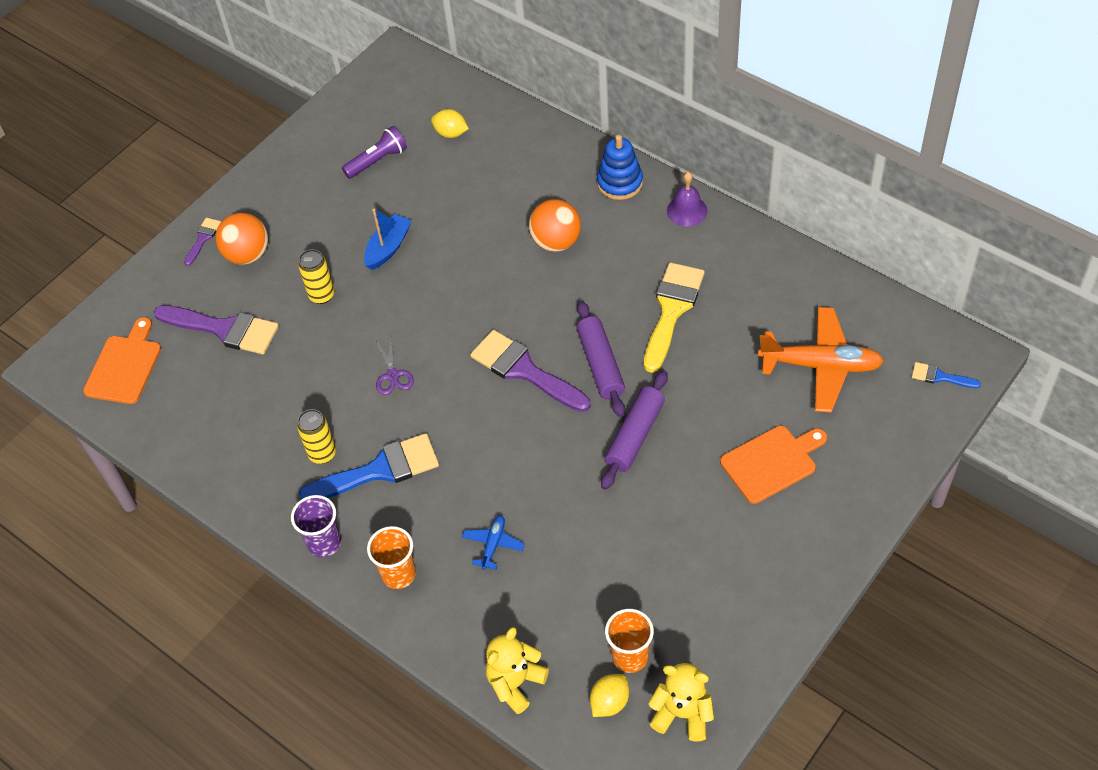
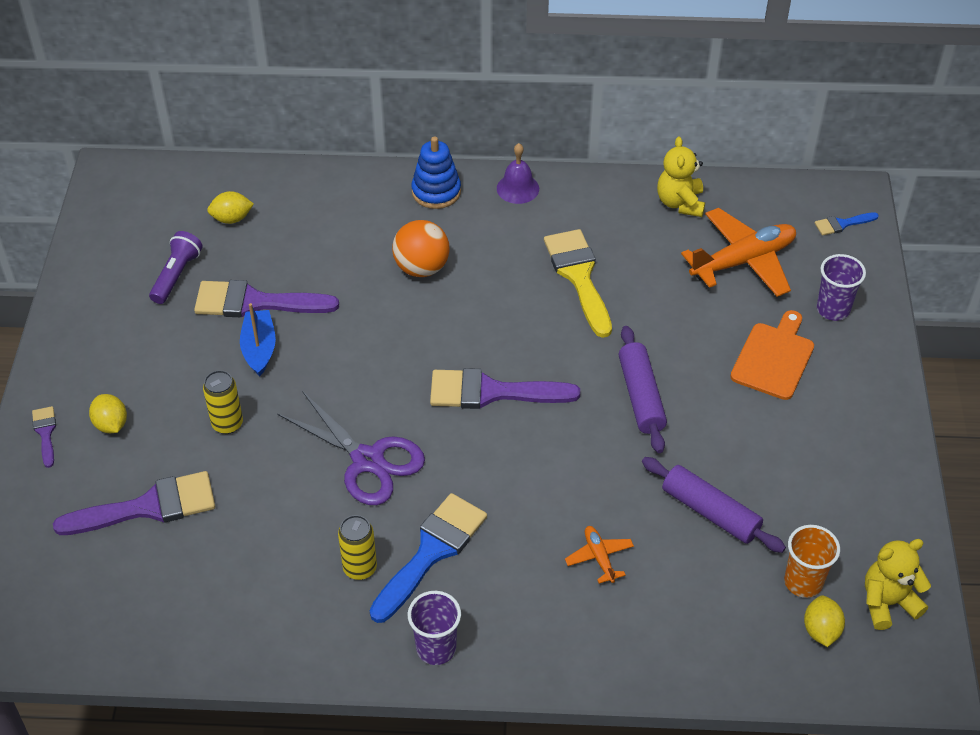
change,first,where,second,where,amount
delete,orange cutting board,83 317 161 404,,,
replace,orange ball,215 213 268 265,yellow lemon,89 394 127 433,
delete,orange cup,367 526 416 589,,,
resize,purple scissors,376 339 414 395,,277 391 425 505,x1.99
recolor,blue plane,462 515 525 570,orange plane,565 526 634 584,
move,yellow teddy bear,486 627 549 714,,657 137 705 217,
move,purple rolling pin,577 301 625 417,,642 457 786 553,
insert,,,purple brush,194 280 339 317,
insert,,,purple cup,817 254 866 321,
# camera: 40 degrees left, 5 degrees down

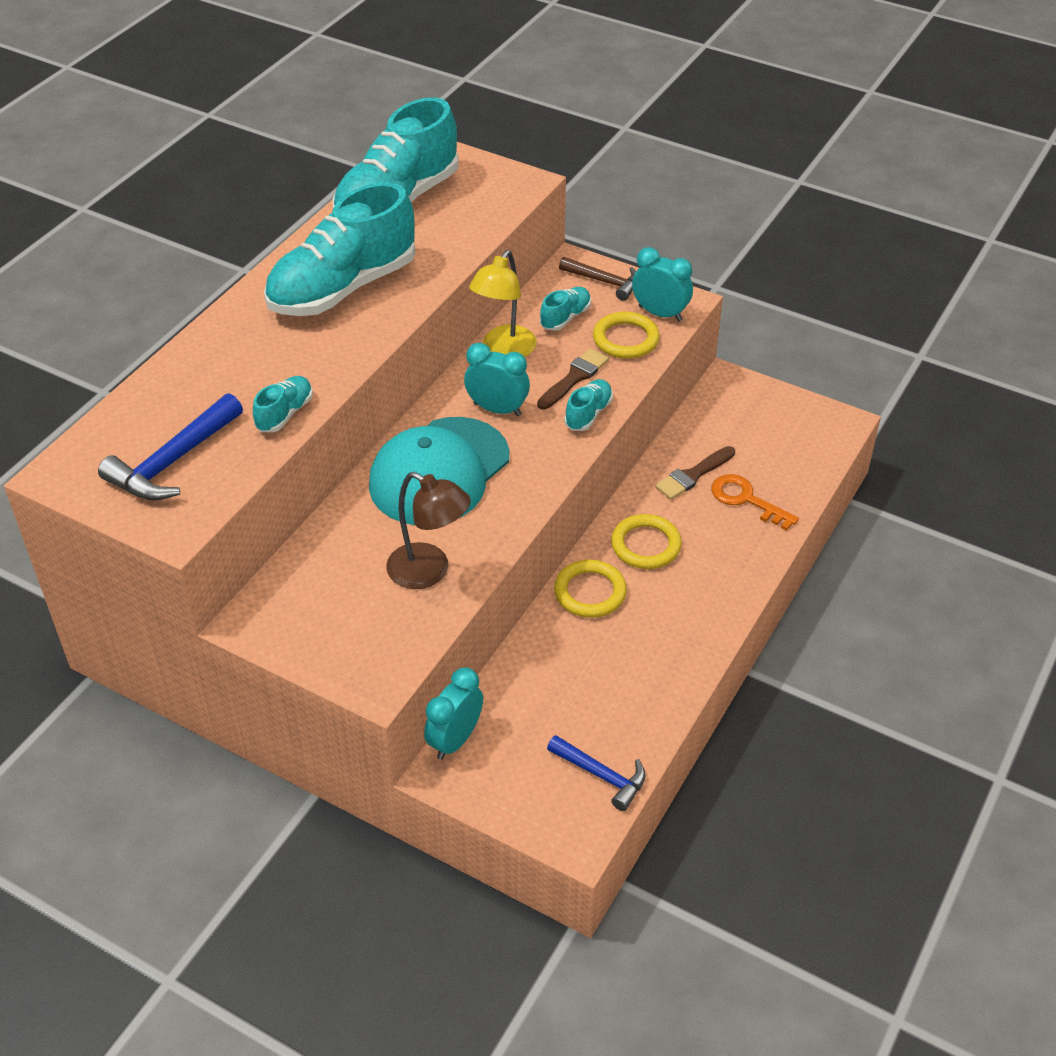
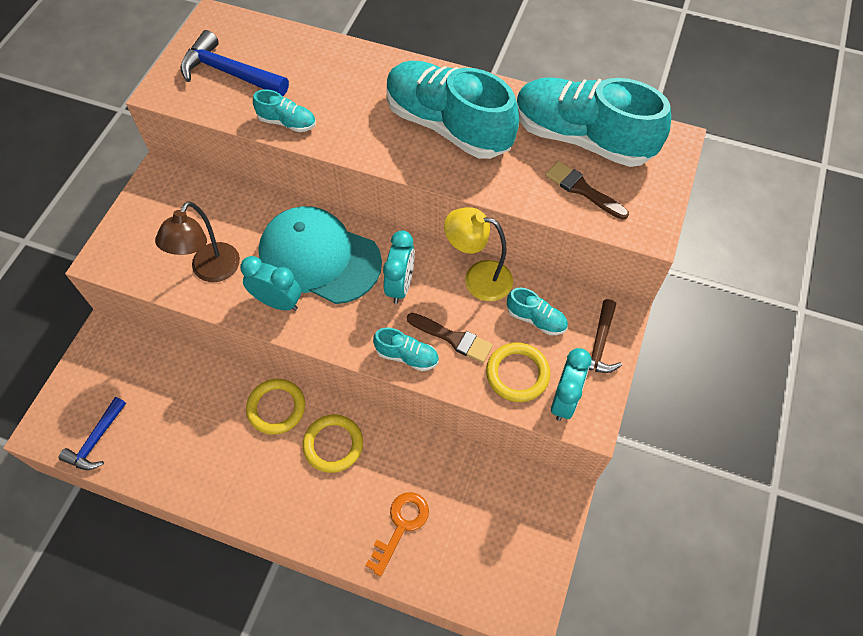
change,first,where,second,where,amount
move,turquoise clock,424 667 483 760,,240 256 301 311,
move,brown brush,655 446 735 500,,545 161 629 220,
# camera: 80 degrees right, 15 degrees up

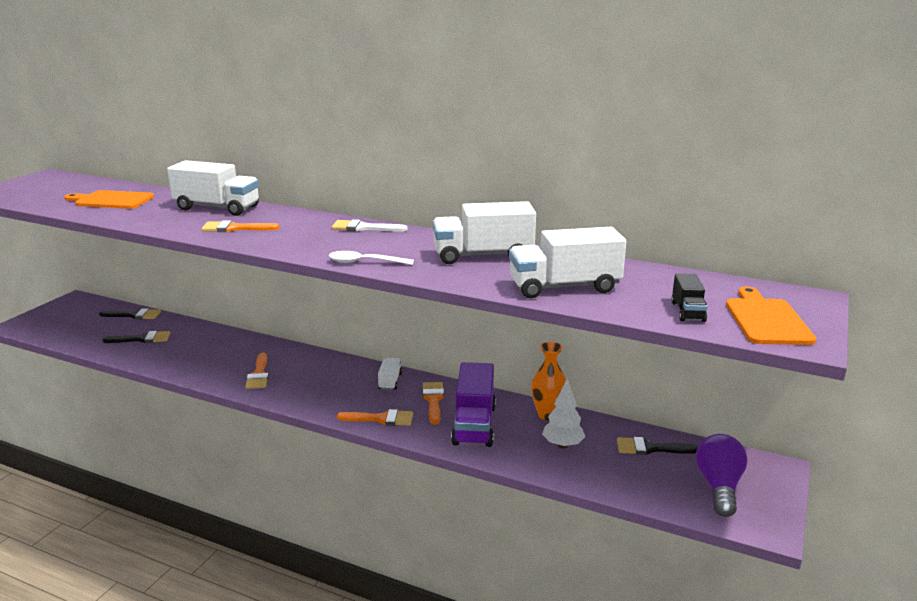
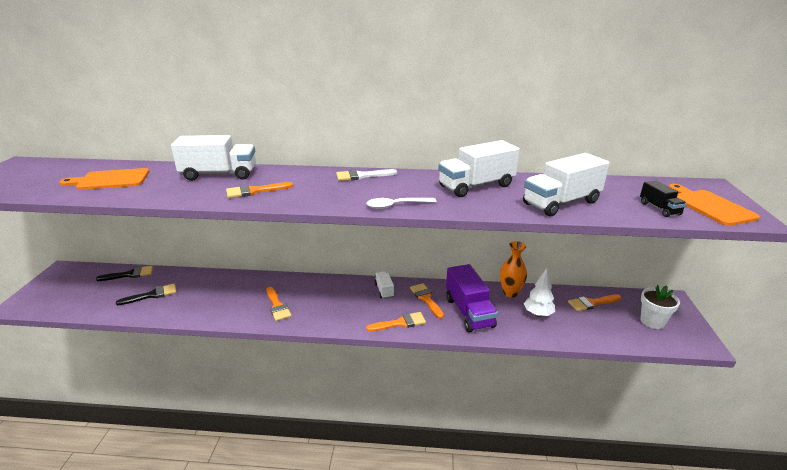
change,first,where,second,where,amount
recolor,black brush,617 437 698 455,orange brush,568 295 621 311,
replace,purple light bulb,696 434 747 517,white flower pot,640 285 680 329,
# camera: 20 degrees left, 5 degrees up

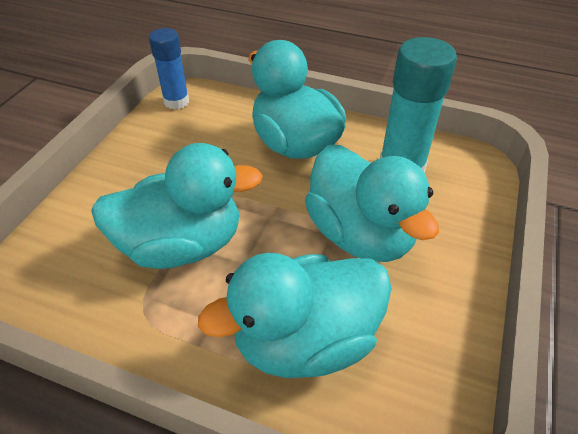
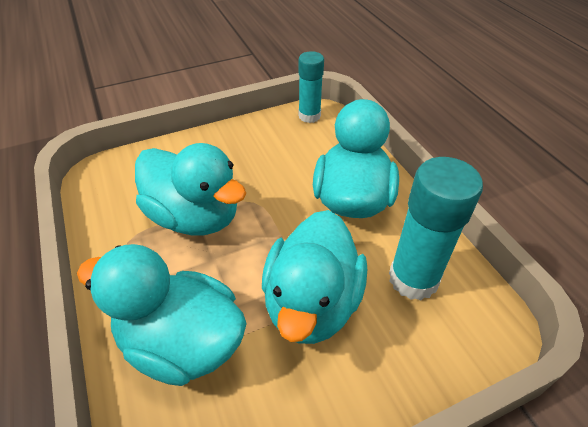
change,first,where,second,where,amount
recolor,blue glue stick,149 28 189 109,turquoise glue stick,298 51 324 123,
# camera: 45 degrees right, 0 degrees up

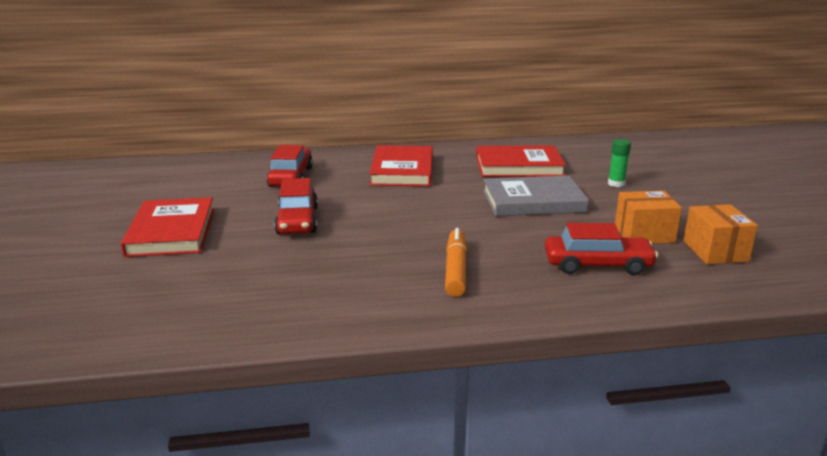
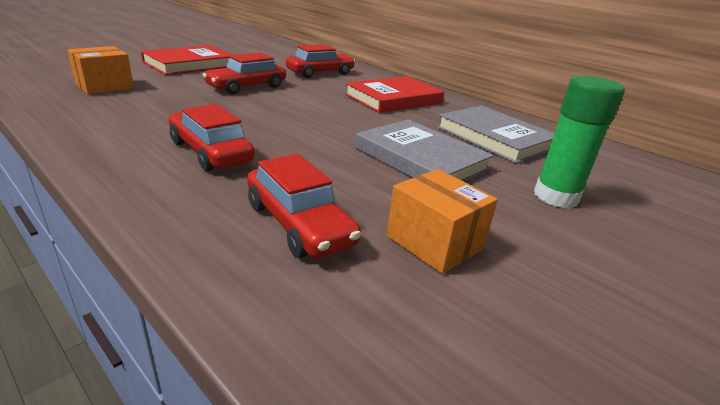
change,first,where,second,where,amount
replace,orange marker,445 228 467 297,red car,169 104 255 171,
recolor,red book,476 145 566 177,grey book,437 105 554 164,
resize,green glue stick,608 139 631 187,,534 75 625 208,x1.78
move,orange box,683 204 758 264,,67 46 134 94,
# camera: 50 degrees right, 5 degrees up

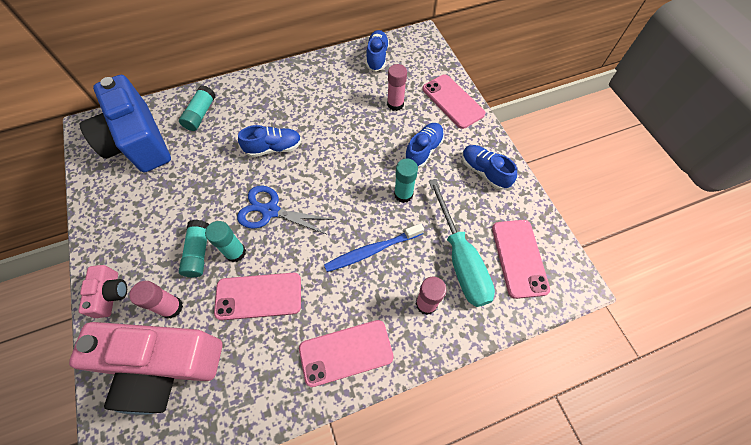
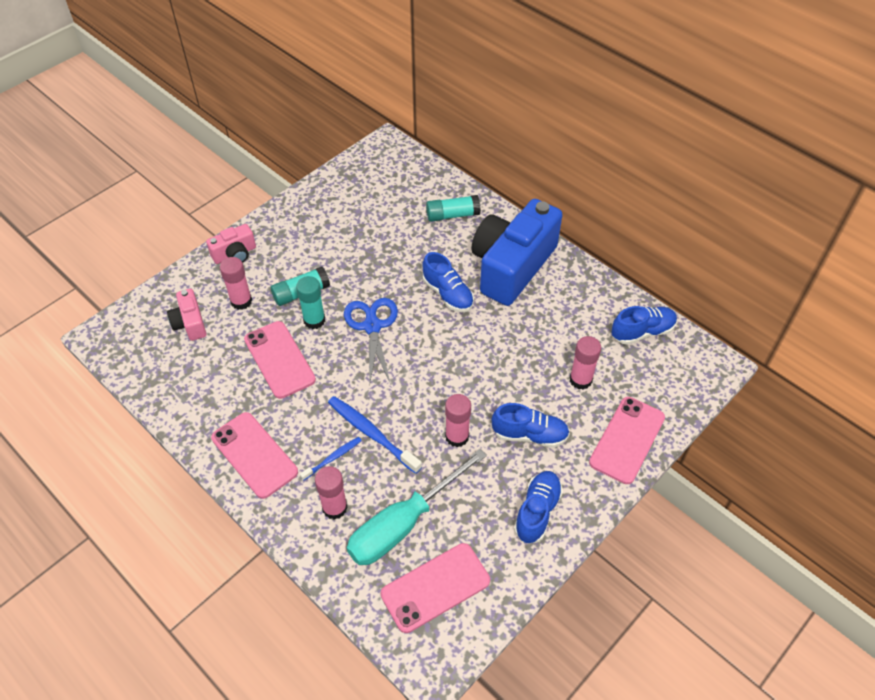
change,first,where,second,where,amount
resize,pink camera,69 322 223 415,,167 289 206 341,x0.45
move,blue camera,80 75 171 172,,471 199 563 306,
recolor,turquoise glue stick,394 159 418 203,pink glue stick,445 394 471 447,
insert,,,blue toothbrush,300 437 362 481,
# camera: 65 degrees right, 10 degrees down

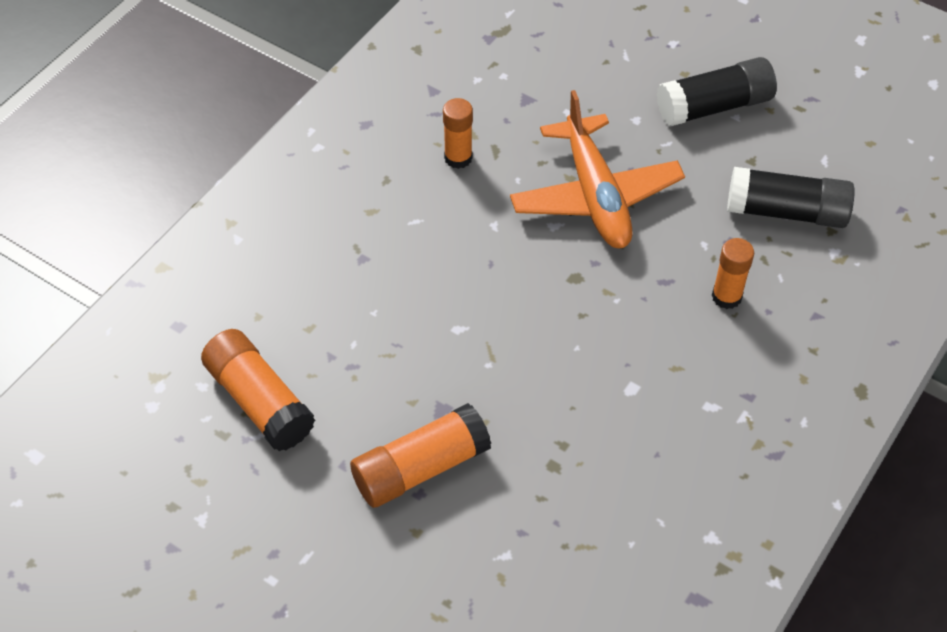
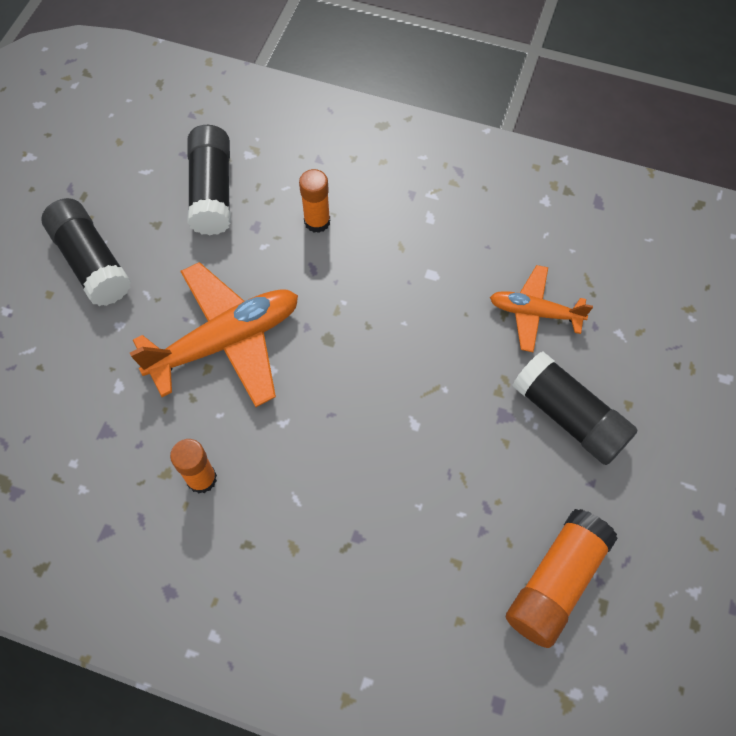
change,first,where,second,where,amount
recolor,orange glue stick,350 403 491 508,black glue stick,513 351 638 465,
insert,,,orange plane,490 265 593 352,
# camera: 105 degrees left, 10 degrees up

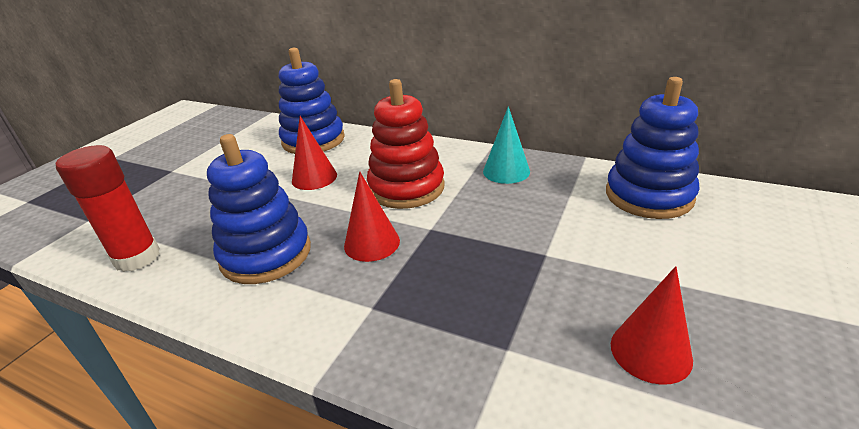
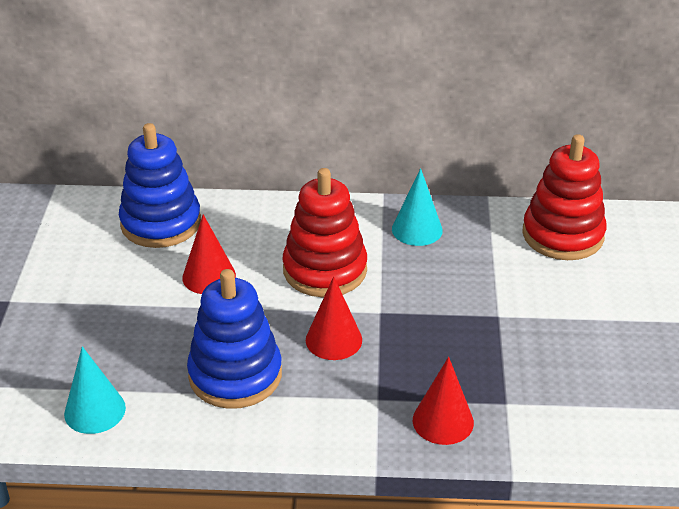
change,first,where,second,where,amount
replace,red glue stick,56 145 160 272,turquoise cone,64 346 126 434,
recolor,blue stacking toy,606 77 699 219,red stacking toy,522 134 606 260,
move,red cone,611 266 693 385,,413 357 474 445,
# camera: 25 degrees left, 5 degrees up

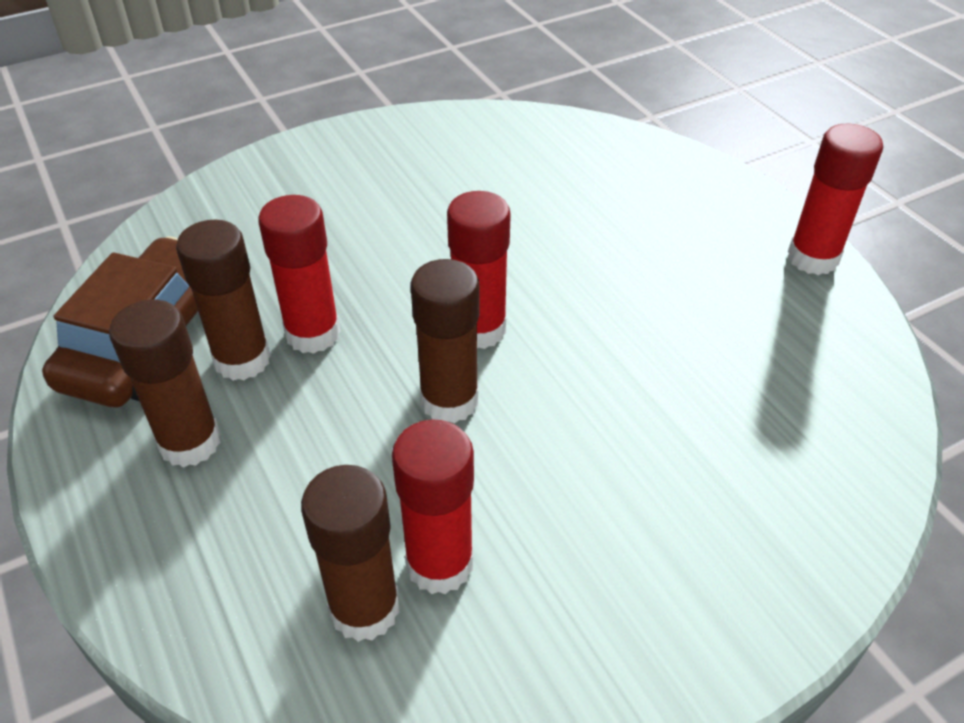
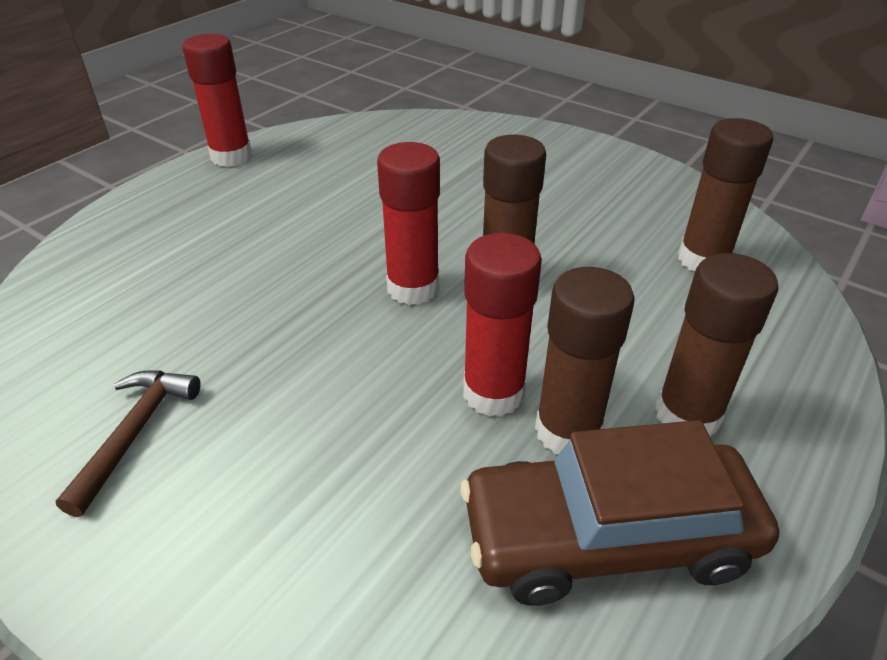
change,first,where,second,where,amount
delete,red glue stick,392 420 474 594,,,
insert,,,brown hammer,55 371 201 517,
# camera: 115 degrees left, 5 degrees down

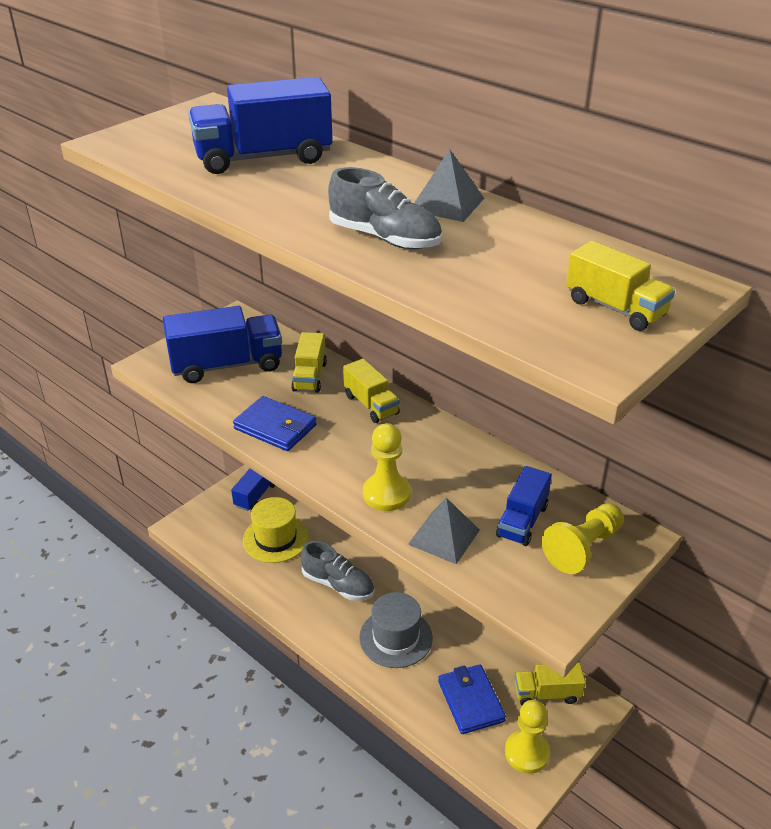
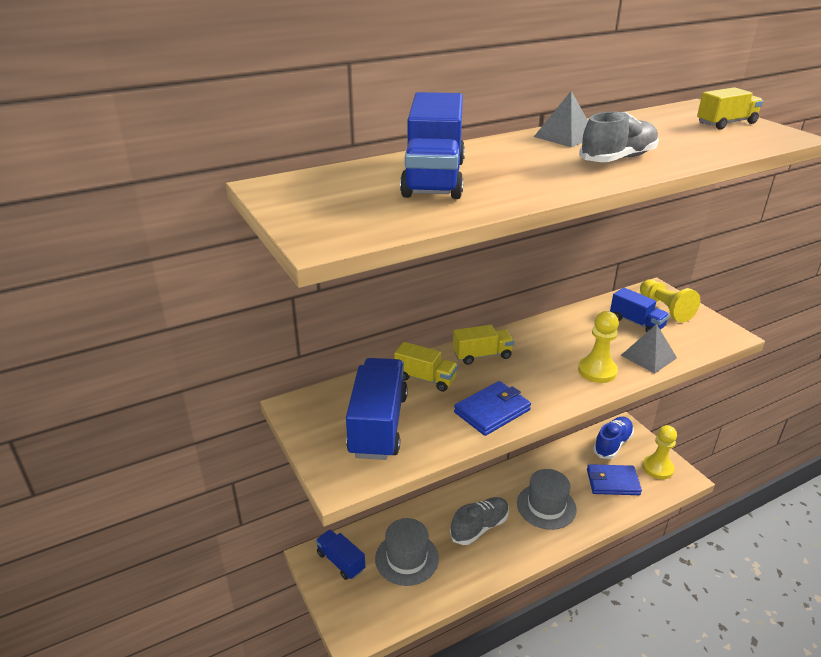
change,first,where,second,where,amount
recolor,yellow hat,243 497 309 563,grey hat,375 518 439 586,
replace,yellow truck,515 663 586 705,blue shoe,593 417 634 459,
# camera: 70 degrees left, 5 degrees down

